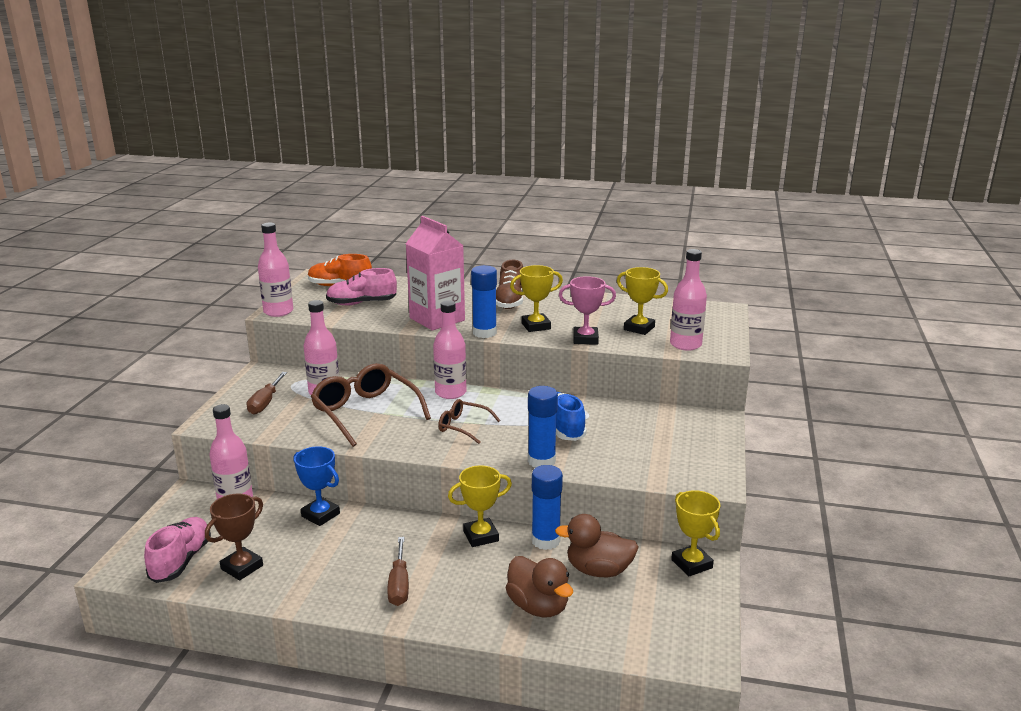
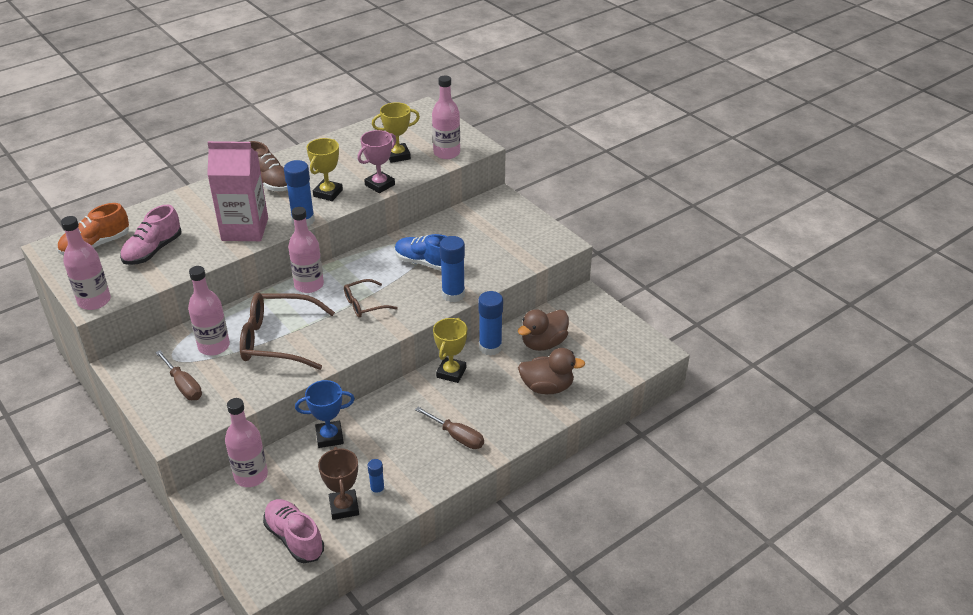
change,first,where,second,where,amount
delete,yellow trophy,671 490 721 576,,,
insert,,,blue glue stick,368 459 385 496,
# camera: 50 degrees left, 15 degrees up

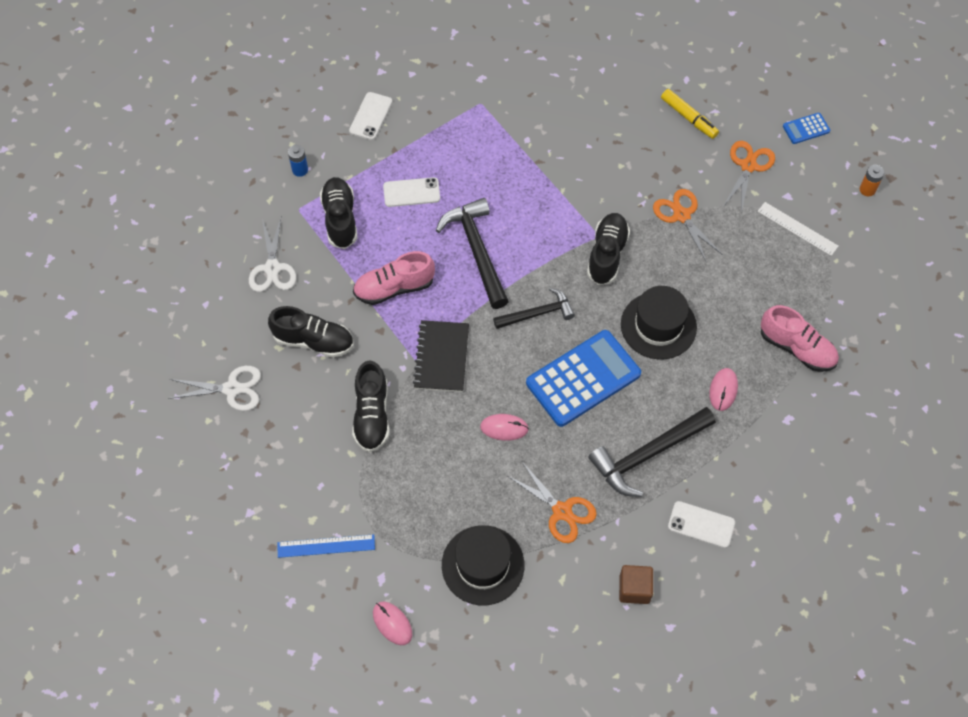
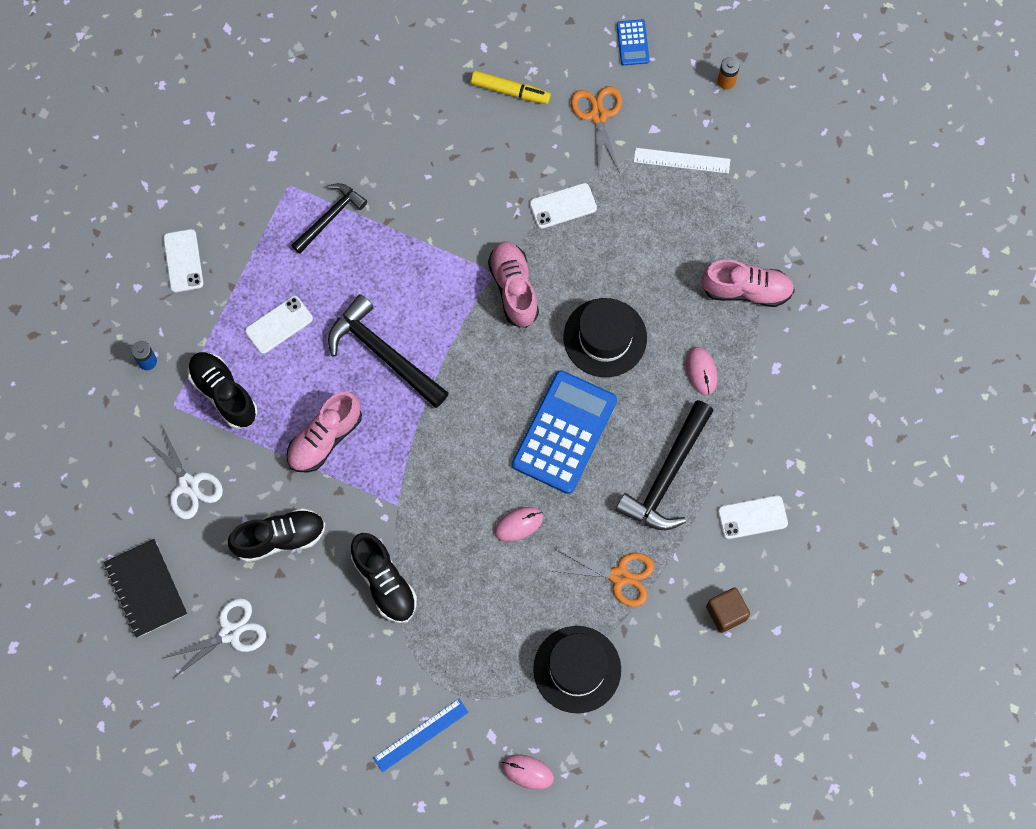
change,first,where,second,where,amount
move,black notebook,413 320 469 392,,104 539 187 638,
move,black hammer,493 287 575 329,,291 183 367 254,
recolor,black shoe,587 213 630 285,pink shoe,488 241 539 328,
replace,orange scissors,653 189 723 263,white phone,529 183 597 229,
rotate,blue calculator,783 113 830 144,,617 20 650 65,45 degrees counterclockwise
# camera: 30 degrees left, 10 degrees up

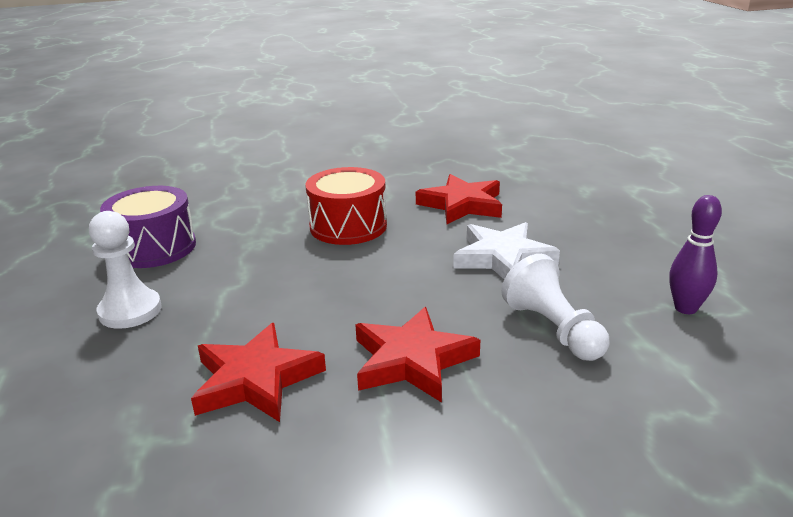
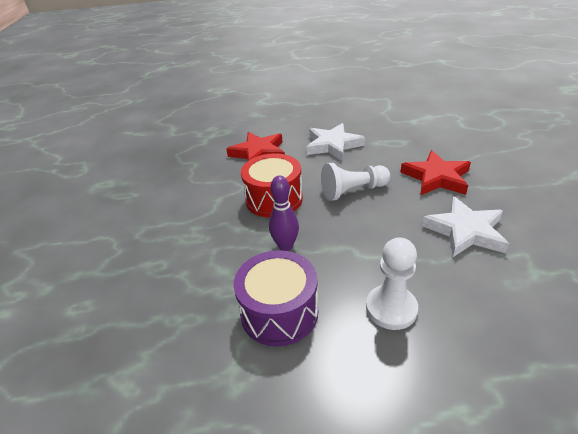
change,first,where,second,where,amount
recolor,red star,191 323 326 422,white star,422 196 509 257,
move,white pawn,501 254 610 361,,321 163 390 201,
move,purple bowling pin,669 195 722 314,,269 176 299 251,
# camera: 80 degrees left, 10 degrees up

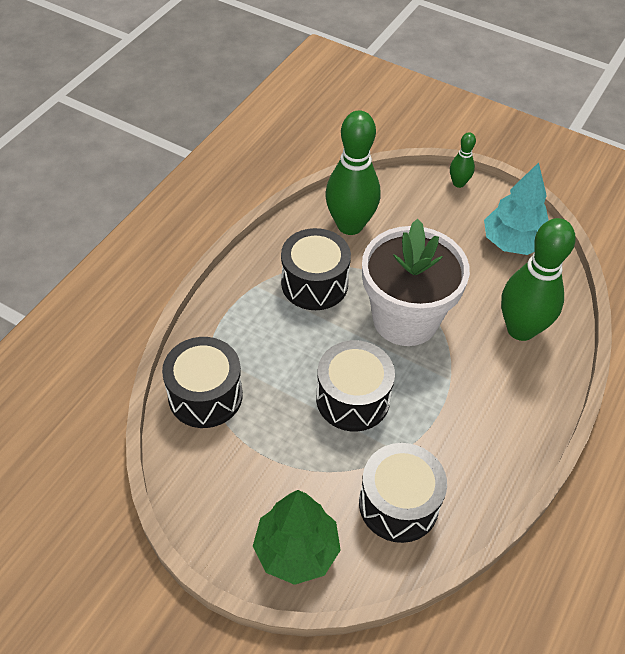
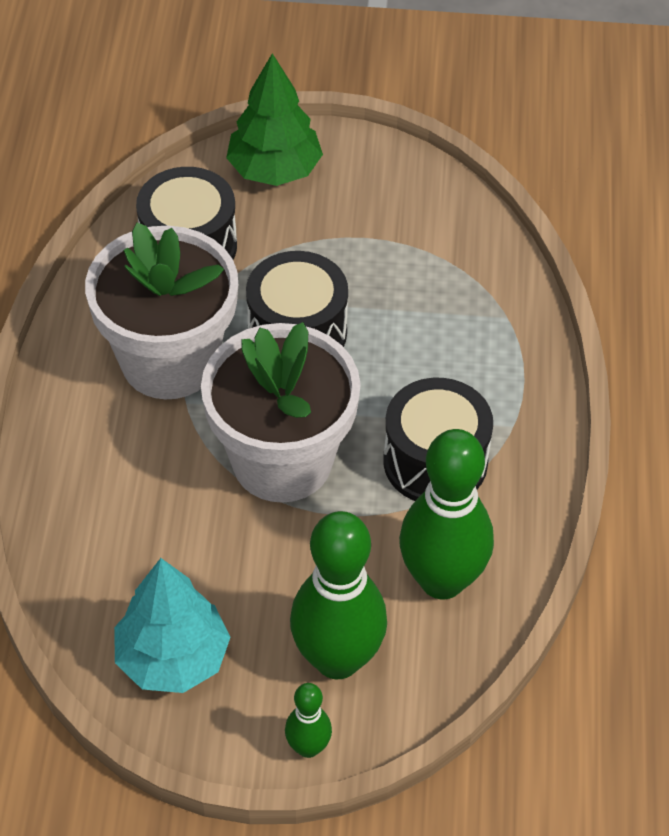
change,first,where,second,where,amount
delete,black drum,162 337 243 428,,,
move,green bowling pin,501 218 576 341,,290 511 387 679,
insert,,,white flower pot,85 222 238 399,
# camera: 155 degrees right, 0 degrees up

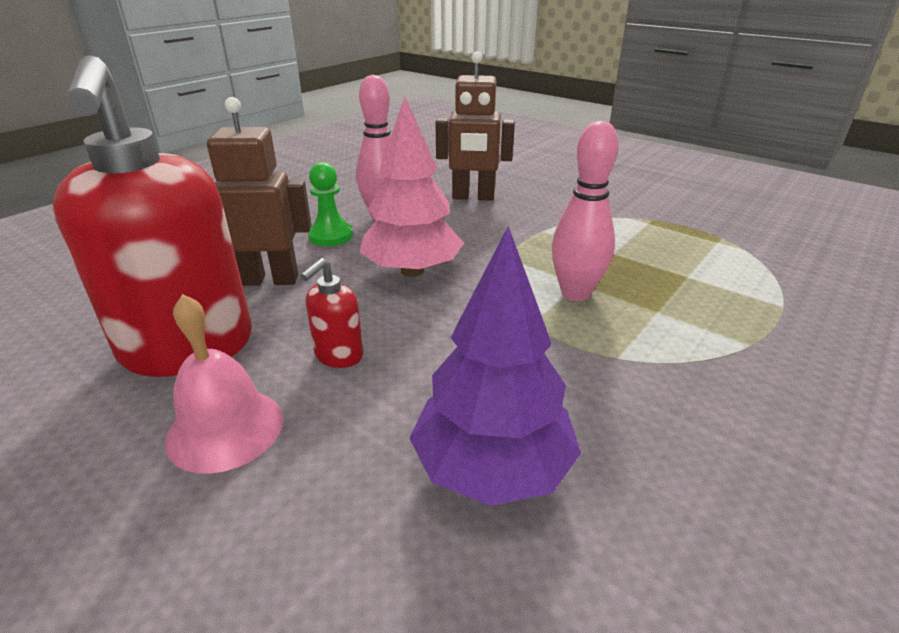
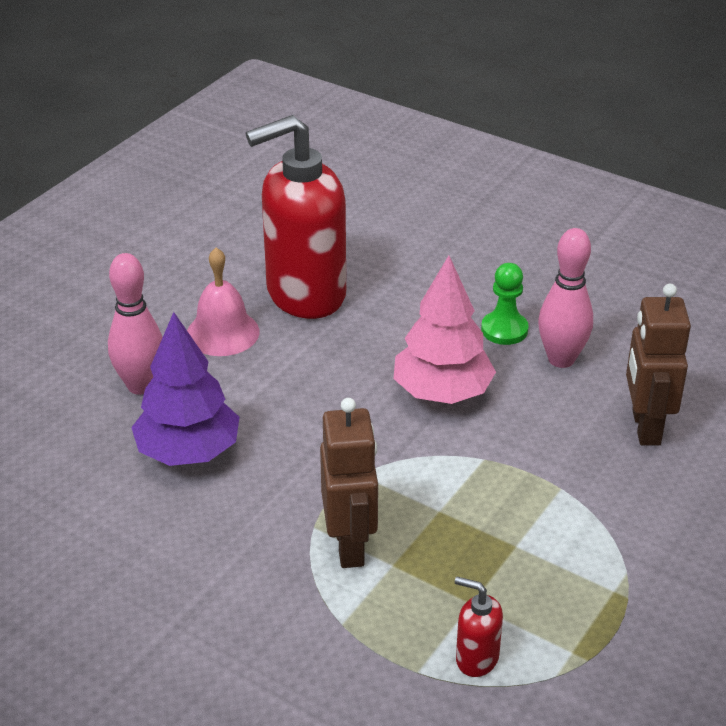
change,first,where,second,where,amount
move,brown robot,207 97 312 286,,320 398 378 568,
move,red soap dispenser,301 258 363 368,,455 577 503 677,
move,pink bowling pin,552 121 619 301,,108 253 163 395,
# camera: 85 degrees right, 5 degrees up

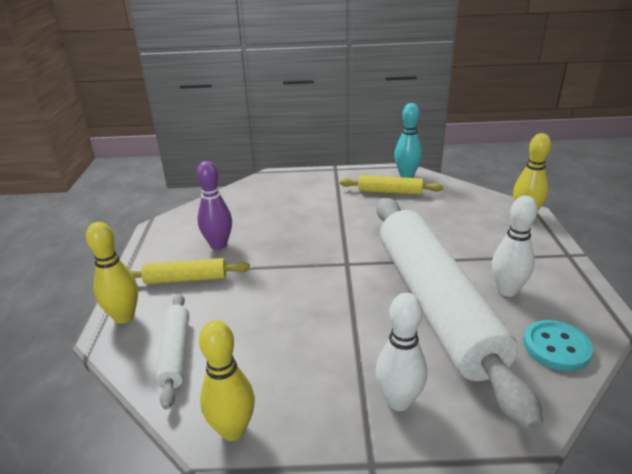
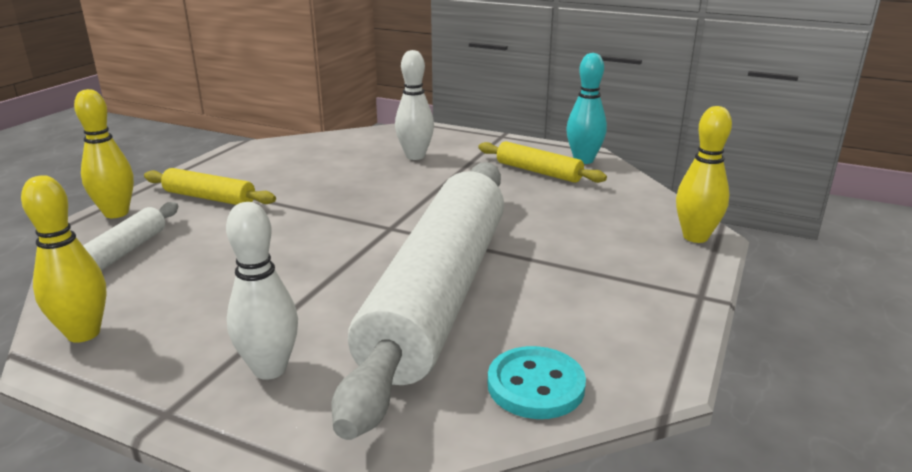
change,first,where,second,where,amount
delete,purple bowling pin,197 161 232 250,,,
move,white bowling pin,492 196 538 297,,395 50 434 160,
# camera: 25 degrees right, 5 degrees down

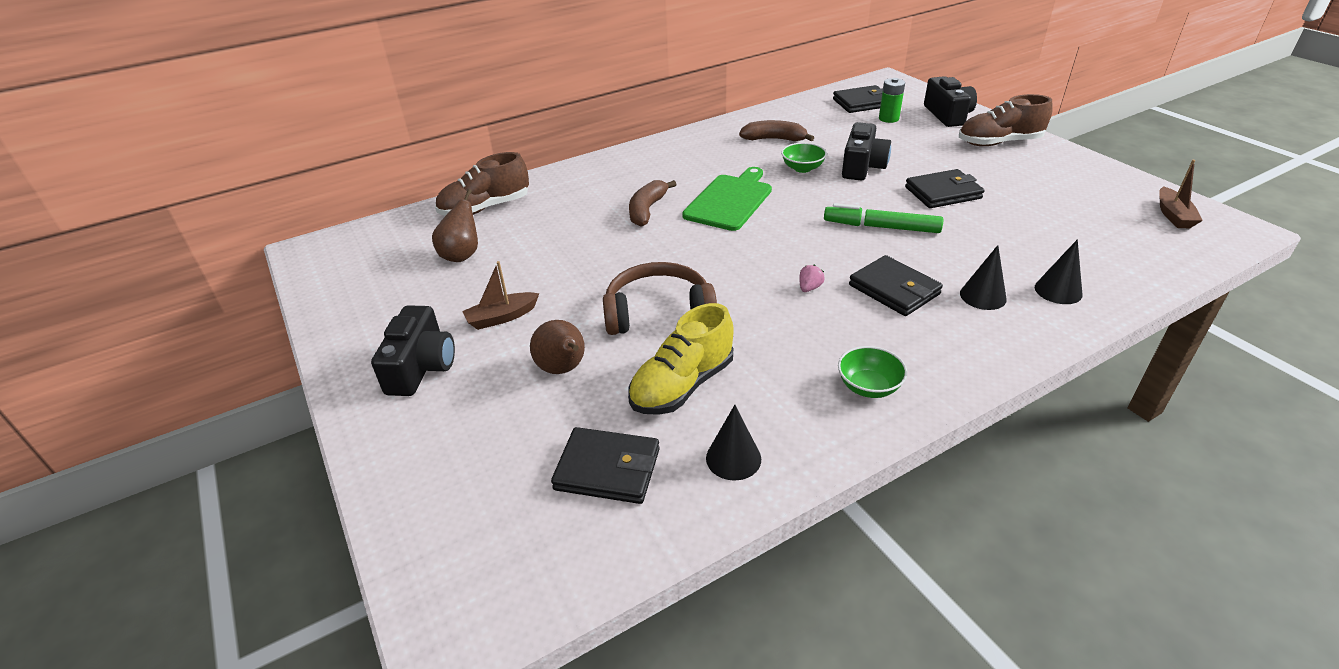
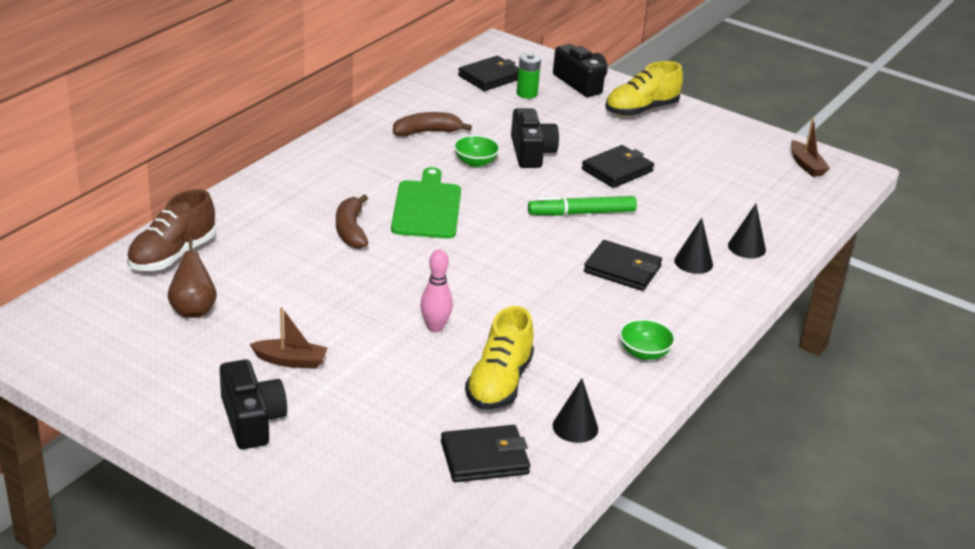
change,first,where,second,where,amount
rotate,brown boat,462 261 539 330,,250 307 327 369,120 degrees counterclockwise
delete,brown pear,530 320 585 374,,,
replace,brown headphones,603 262 717 335,pink bowling pin,420 249 453 332,
delete,pink strawberry,799 265 825 292,,,
recolor,brown shoe,959 94 1053 146,yellow shoe,605 61 683 116,
# camera: 30 degrees left, 5 degrees down

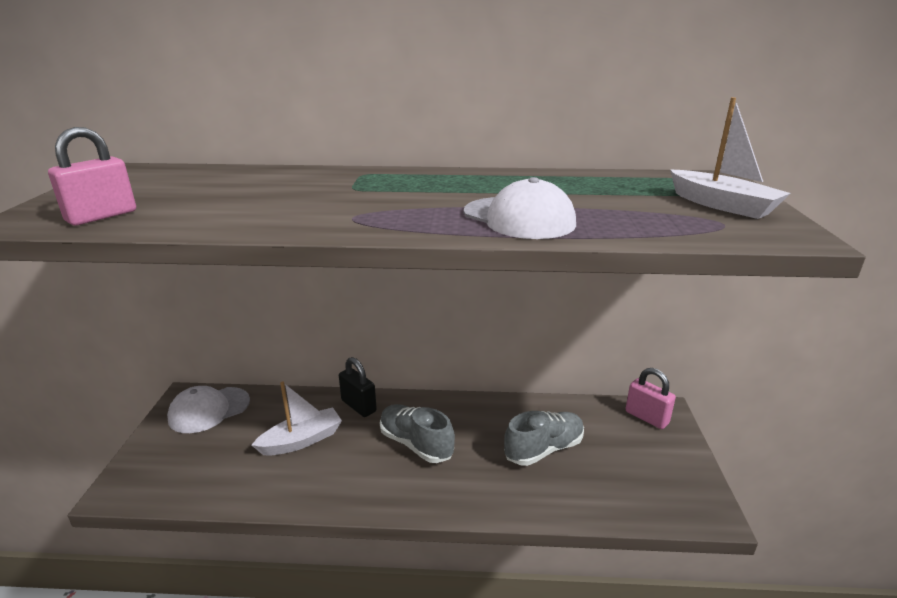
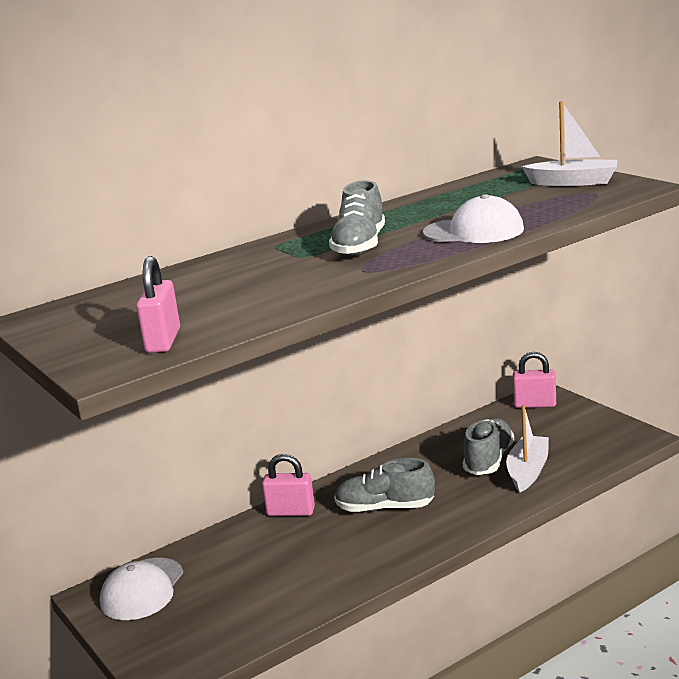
change,first,where,second,where,amount
move,white boat,252 381 342 456,,506 405 549 493,
recolor,black padlock,339 357 377 417,pink padlock,262 454 315 516,
insert,,,grey shoe,329 180 385 256,
# camera: 35 degrees left, 5 degrees down

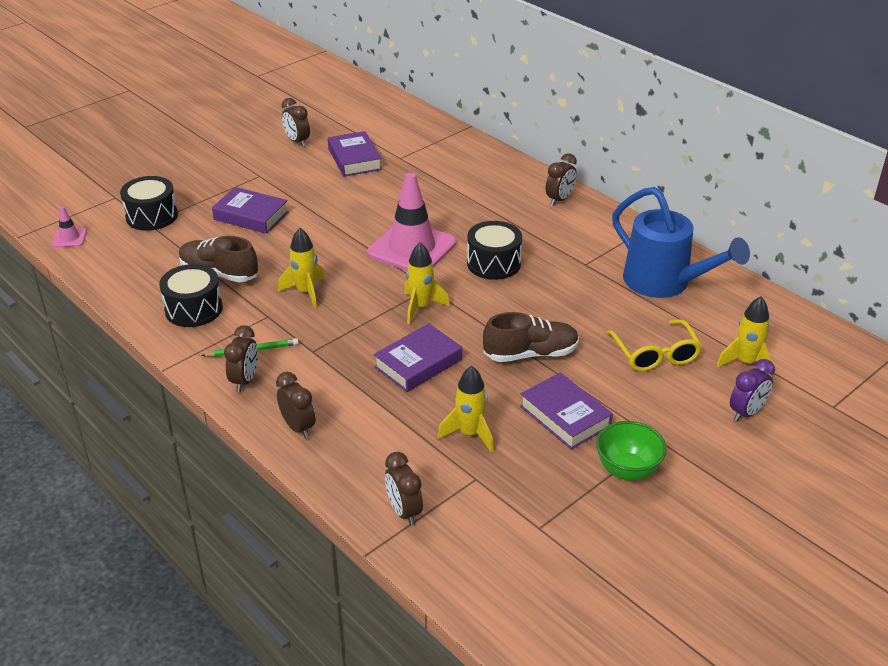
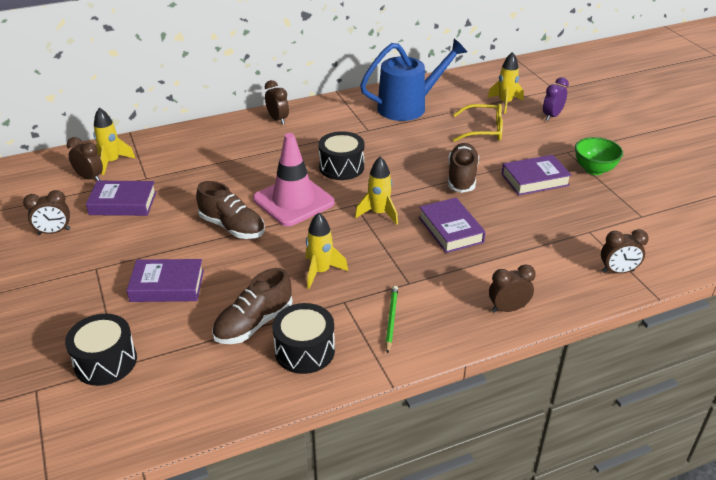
change,first,where,second,where,amount
delete,pink traffic cone,52 206 87 247,,,
rotate,purple book,212 187 289 234,,127 259 204 302,45 degrees clockwise
move,brown clock,224 325 258 392,,67 137 103 181,
move,yellow rocket,437 366 494 453,,93 107 136 175,
rotate,purple clock,730 359 775 422,,543 77 569 121,120 degrees counterclockwise
insert,,,brown shoe,196 181 265 239,
# camera: 70 degrees left, 0 degrees up

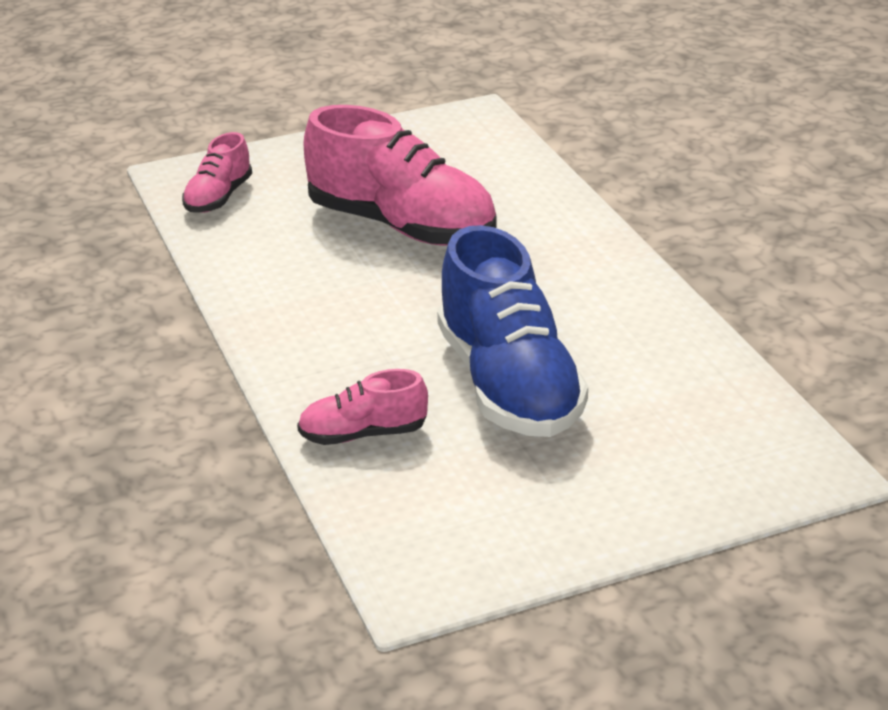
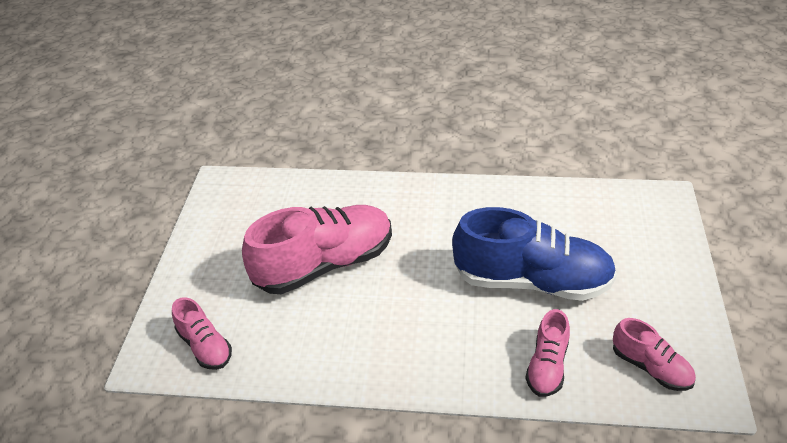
change,first,where,second,where,amount
insert,,,pink shoe,613 318 696 391,
# camera: 60 degrees left, 10 degrees up

